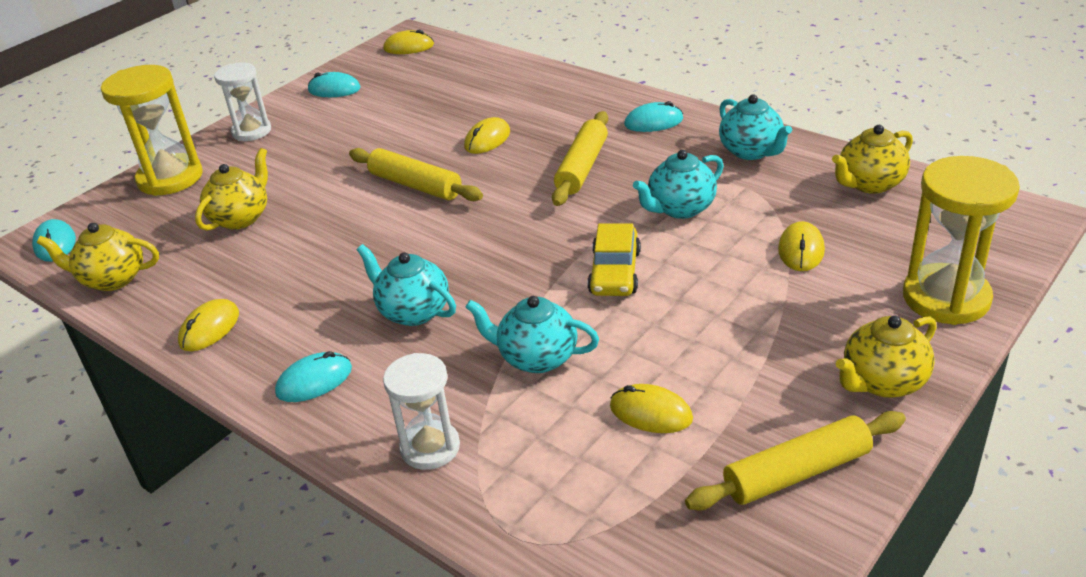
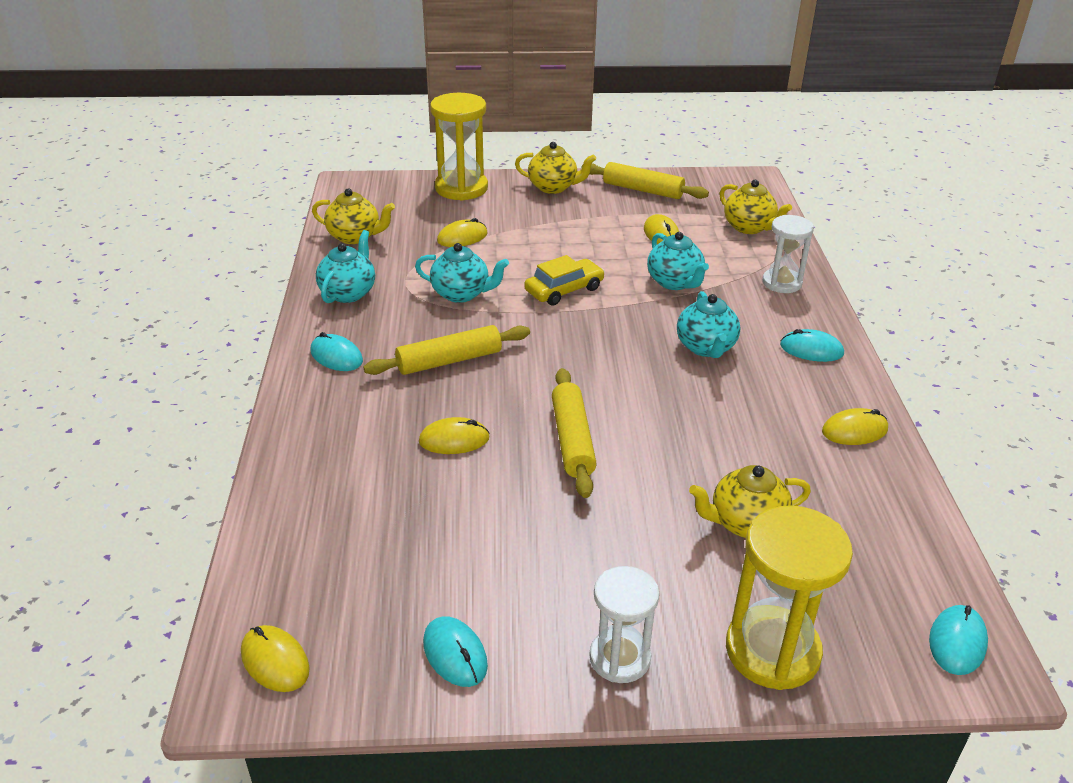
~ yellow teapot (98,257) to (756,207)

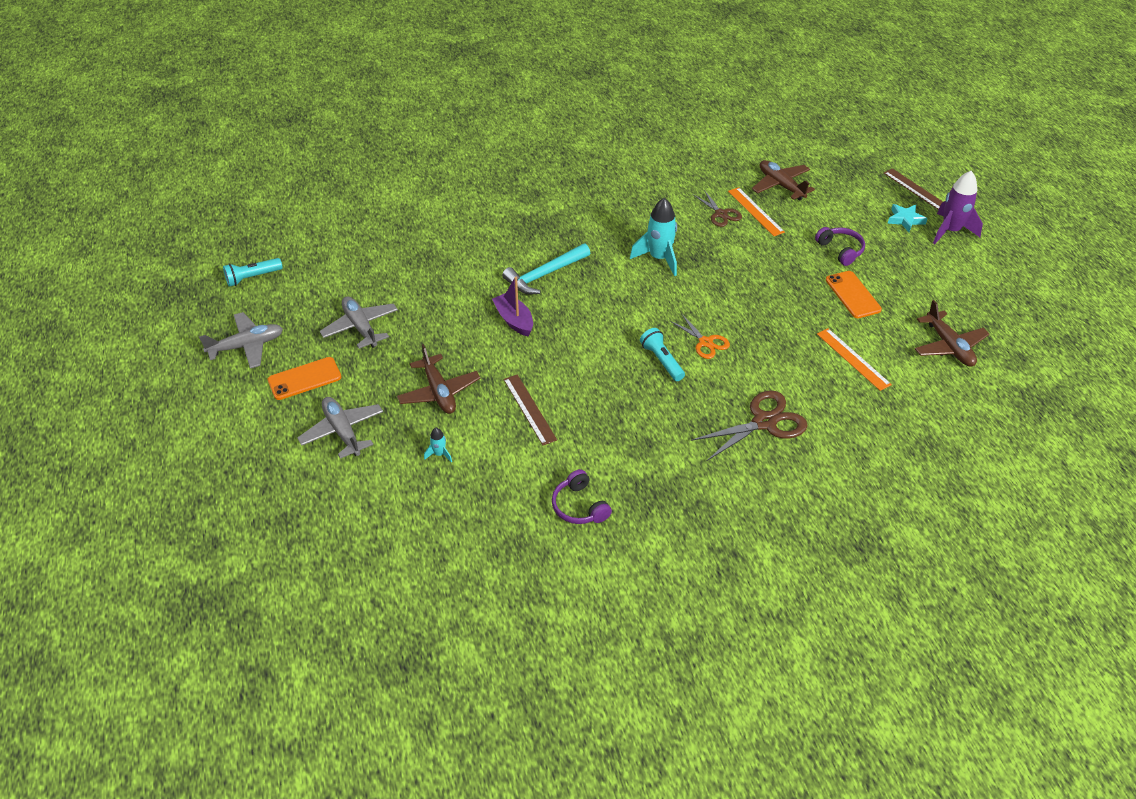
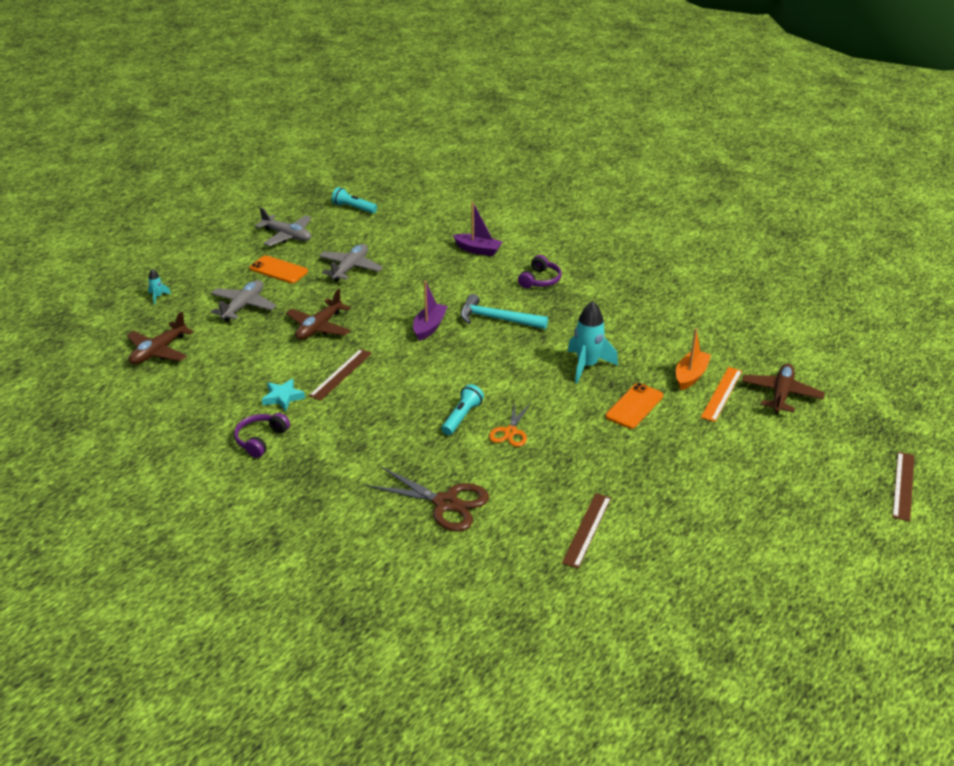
~ turquoise rocket (438,445) to (159,286)
~ brown scissors (717,208) to orange boat (693,359)
~ purple headphones (840,246) to (539,271)
~ orange ruler (854,359) to brown ruler (586,531)
~ orange phone (854,294) to (634,406)
~ turquoise star (908,218) to (283,395)
~ brown plane (952,333) to (160,338)
- purple rocket (958,207)
+ purple boat (477,229)

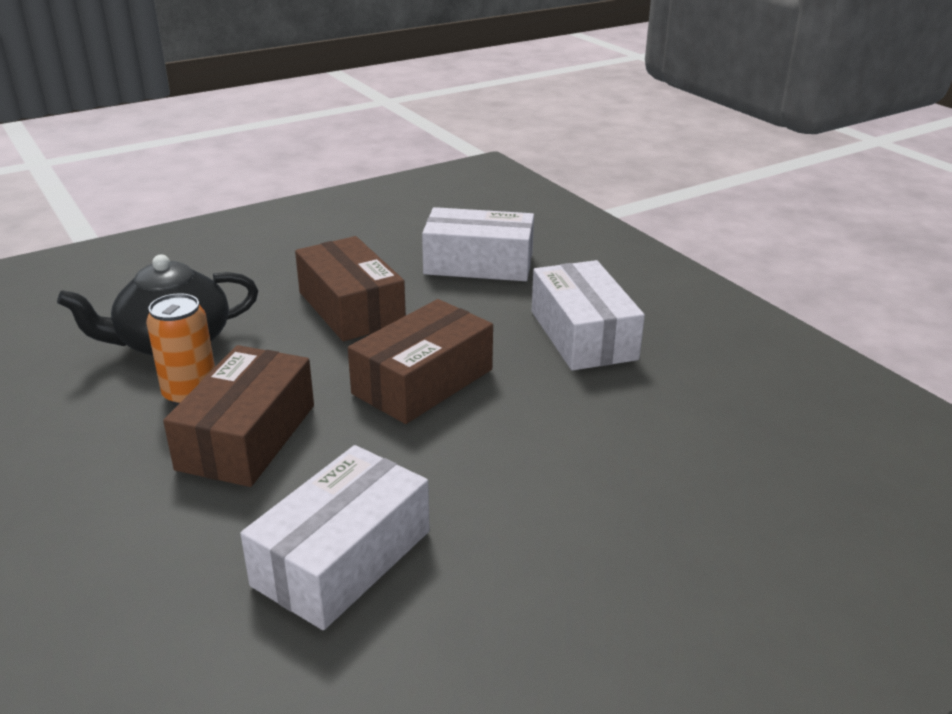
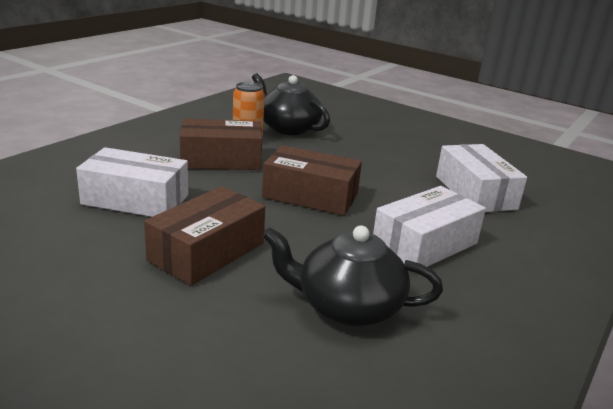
~ brown box (350,288) to (204,236)
+ black teapot (353,276)

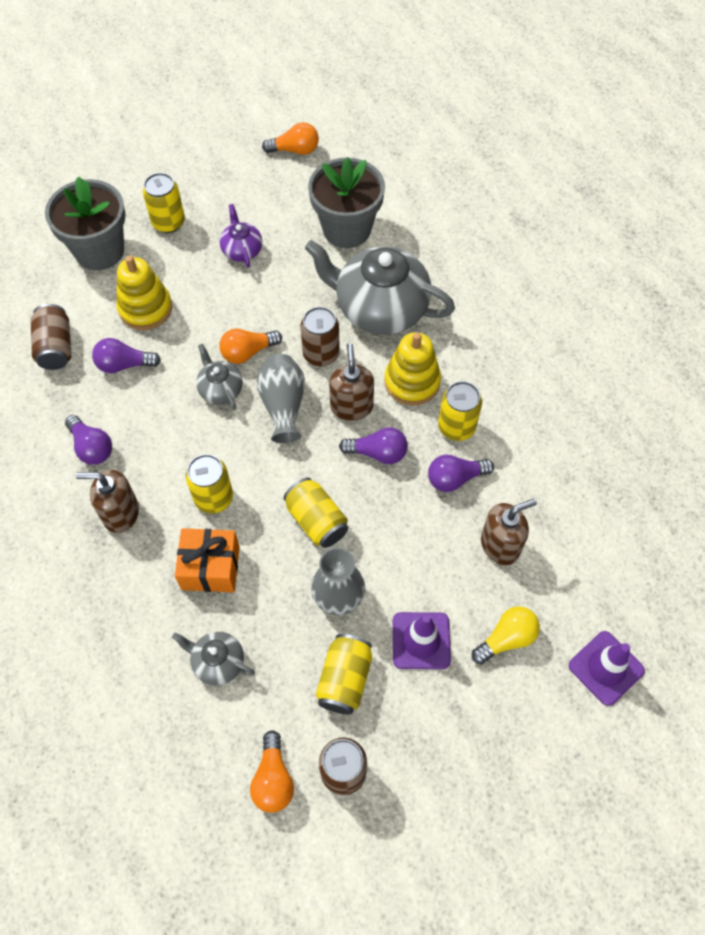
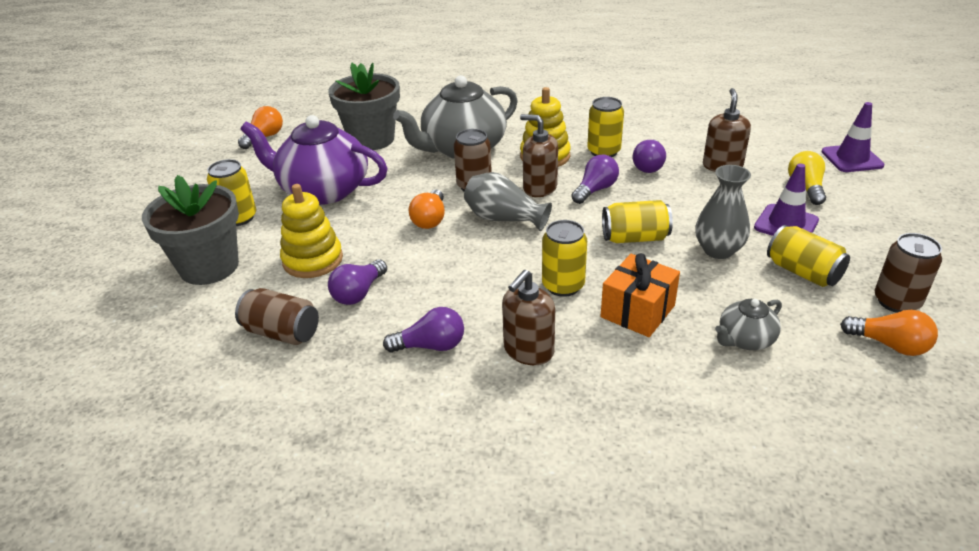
- grey teapot (219,377)
~ purple teapot (241,236) = (314,160) x2.12

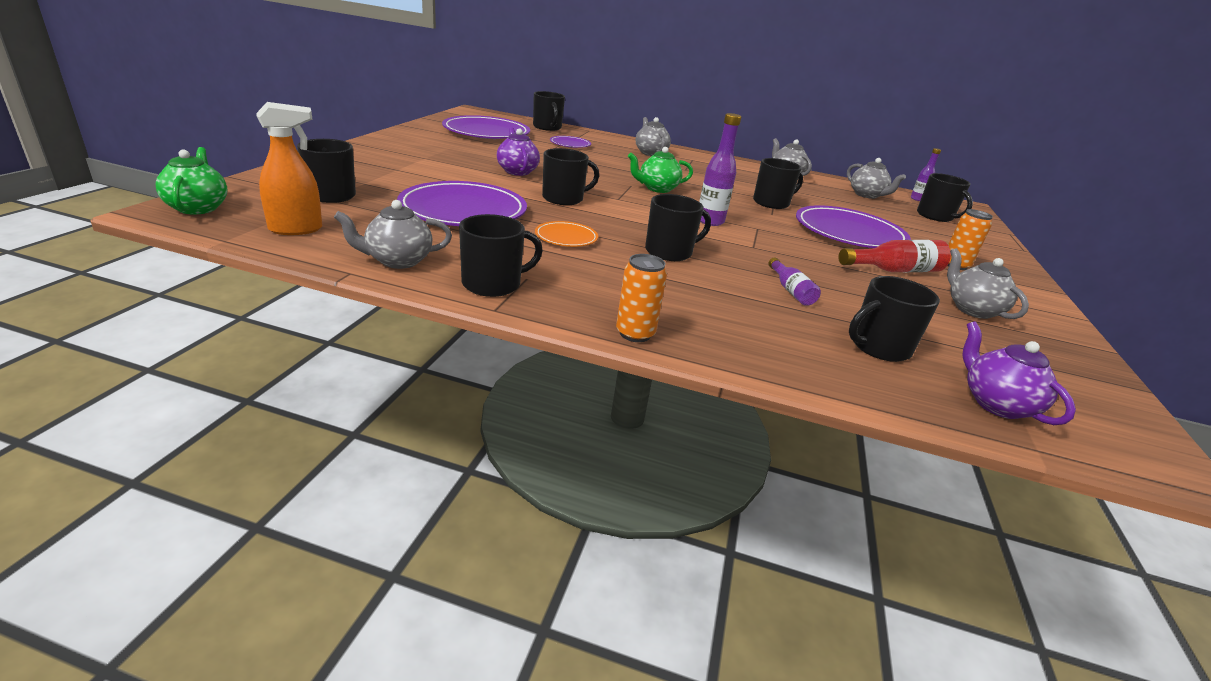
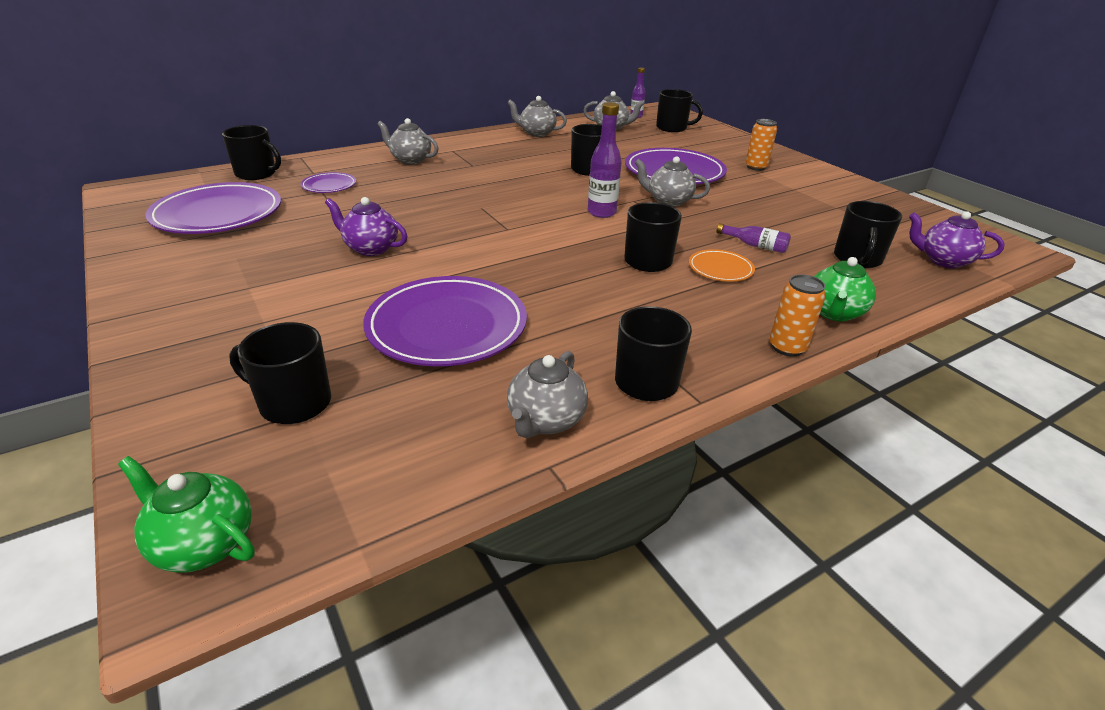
- orange spray bottle (289,168)
~ orange plate (566,234) to (722,265)
- black mug (570,176)
~ green teapot (660,170) to (845,289)
- red bottle (895,256)
~ grey teapot (988,283) to (672,181)

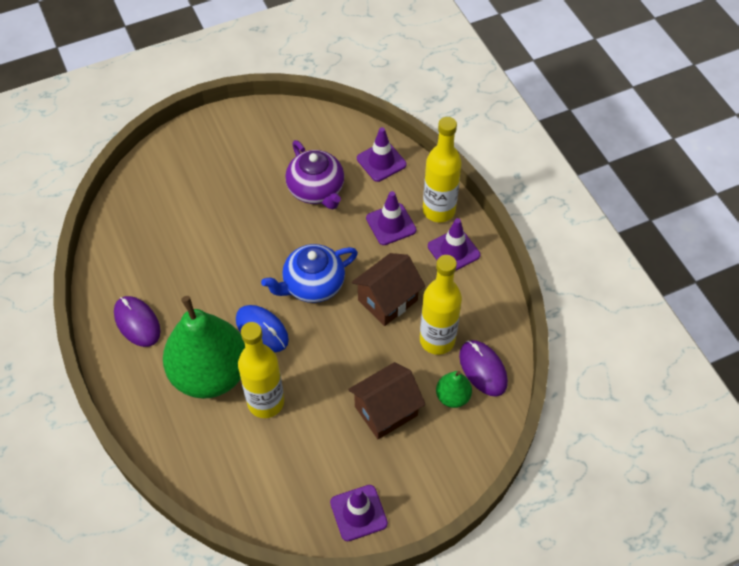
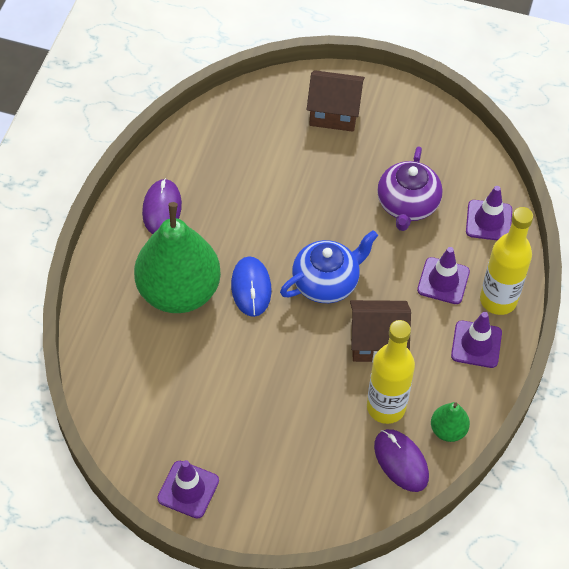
- yellow bottle (261,370)
~ blue teapot (309,273) = (329,266) 135 degrees clockwise
~ brown house (387,400) to (336,101)
~ green pear (454,389) to (450,422)
~ purple mouse (483,368) = (401,460) 45 degrees counterclockwise

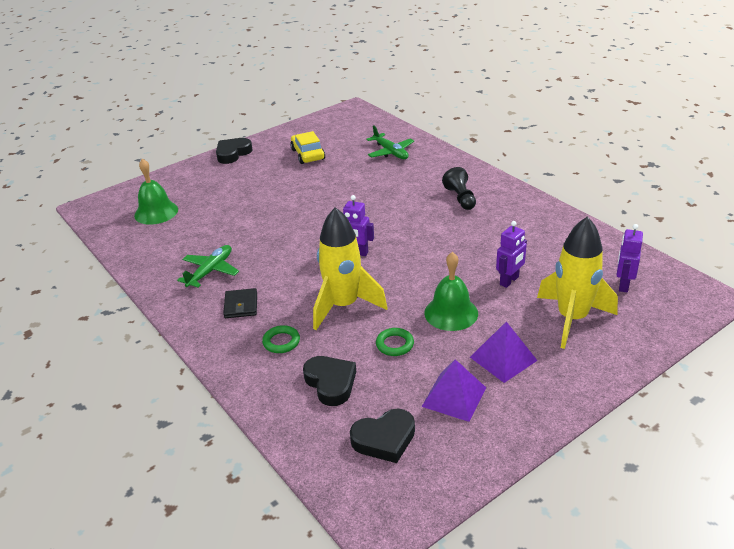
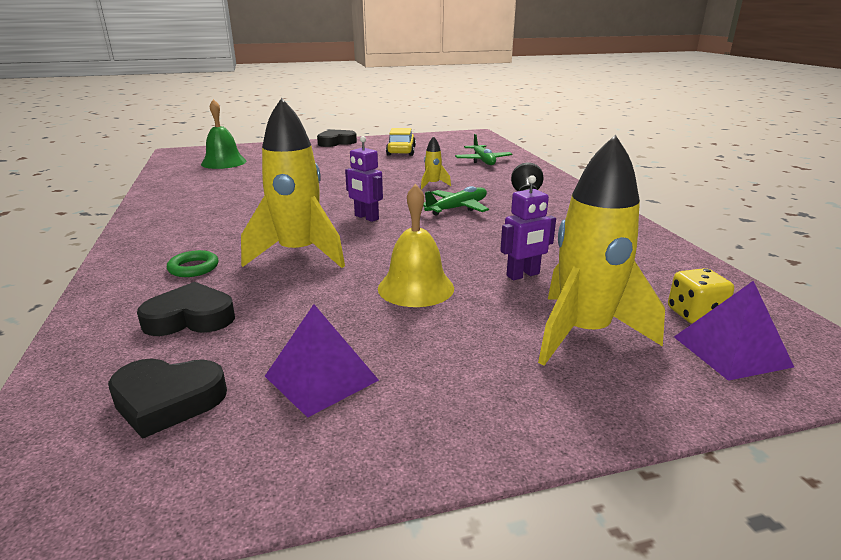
~ green plane (208,266) to (456,201)
- black wallet (240,303)
~ black heart (329,381) = (186,309) 90 degrees counterclockwise
- green ring (395,342)
~ green bell (451,291) to yellow bell (416,245)
~ purple pyramid (504,352) to (734,331)
~ purple robot (630,258) to yellow dice (701,296)
+ yellow rocket (436,162)

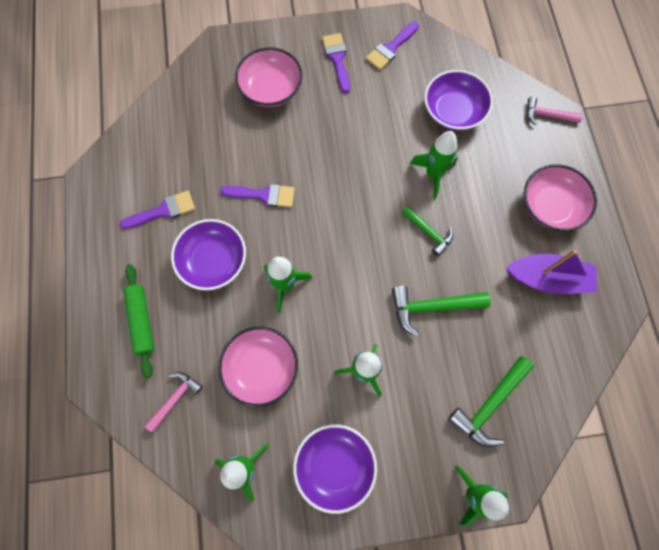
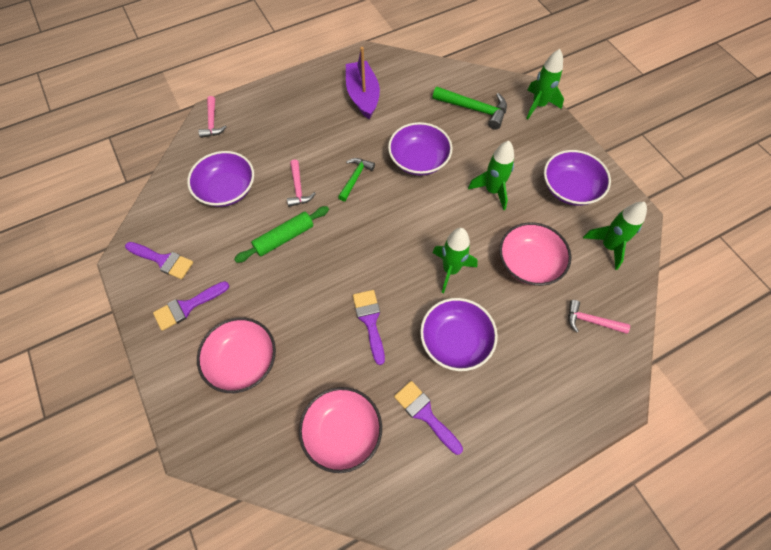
~ green rolling pin (138,321) to (281,234)
~ green hammer (441,311) to purple bowl (420,149)
~ green rocket (434,165) to pink hammer (301,183)
~ pink bowl (560,197) to (340,430)

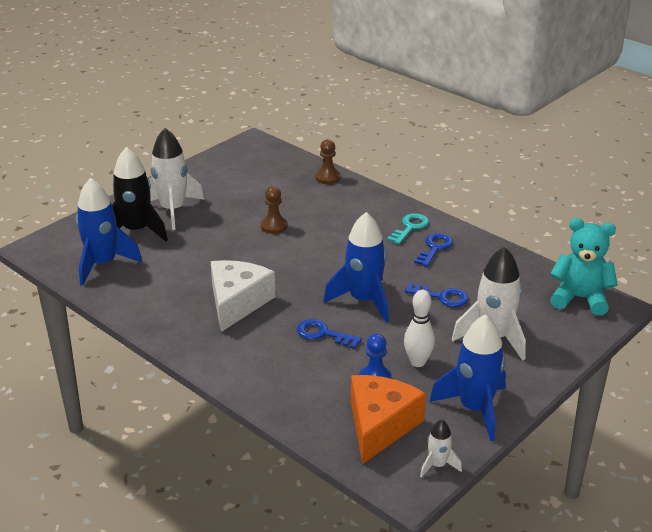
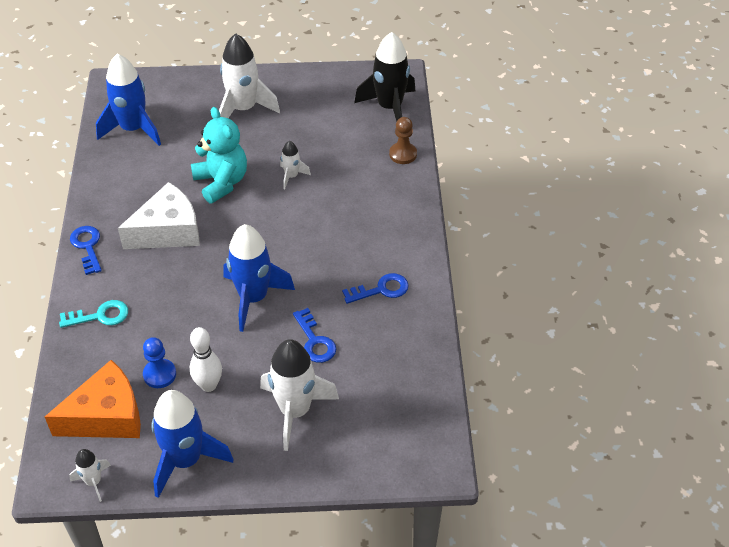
~ black rocket (140,194) to (384,77)
~ brown pawn (274,210) to white rocket (295,165)
~ blue key (329,334) to (86,250)
~ turquoise key (408,228) to (93,314)
~ turquoise teddy bear (583,267) to (219,155)

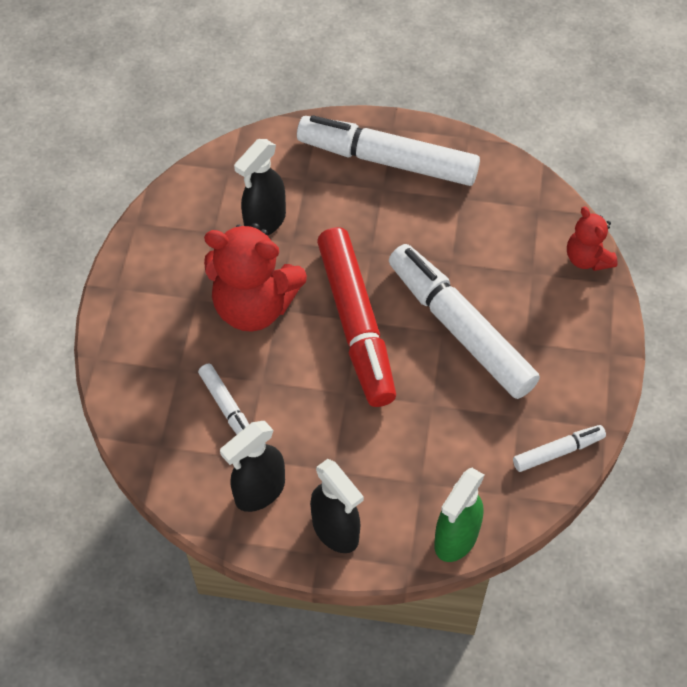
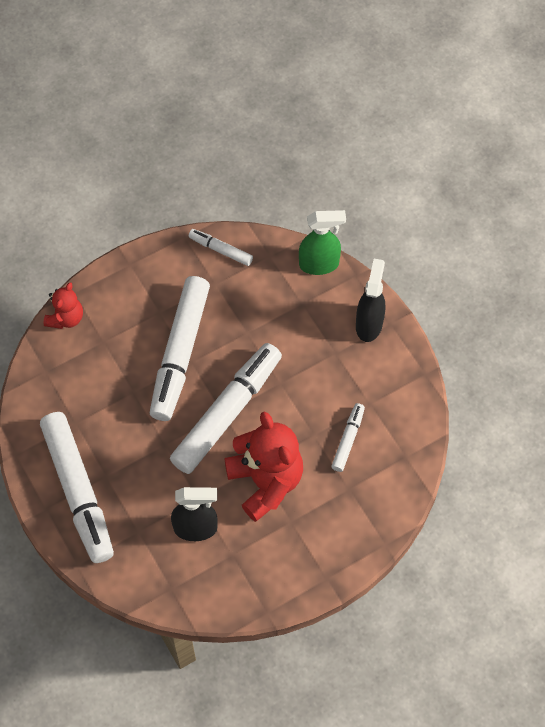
- black spray bottle (252,466)
~ red marker (356,317) to white marker (226,408)

